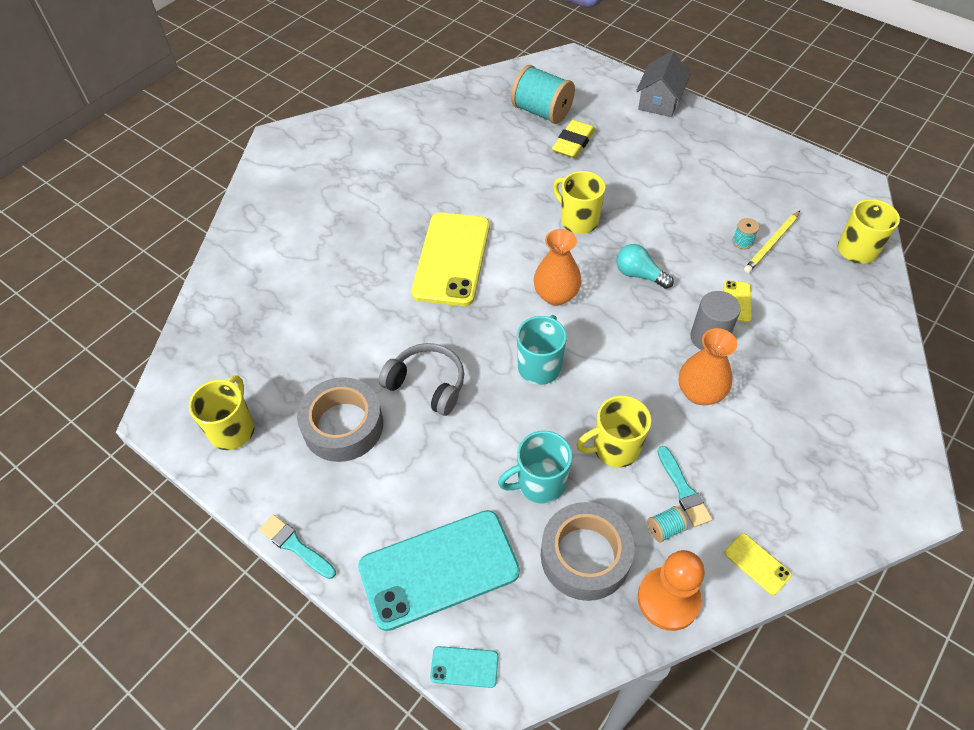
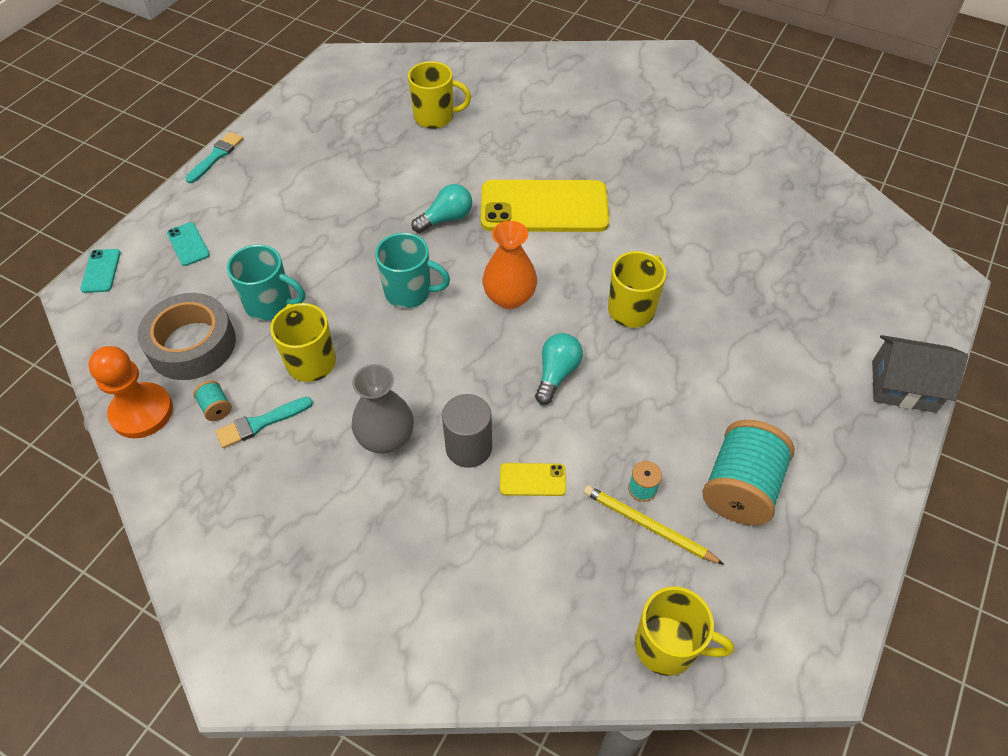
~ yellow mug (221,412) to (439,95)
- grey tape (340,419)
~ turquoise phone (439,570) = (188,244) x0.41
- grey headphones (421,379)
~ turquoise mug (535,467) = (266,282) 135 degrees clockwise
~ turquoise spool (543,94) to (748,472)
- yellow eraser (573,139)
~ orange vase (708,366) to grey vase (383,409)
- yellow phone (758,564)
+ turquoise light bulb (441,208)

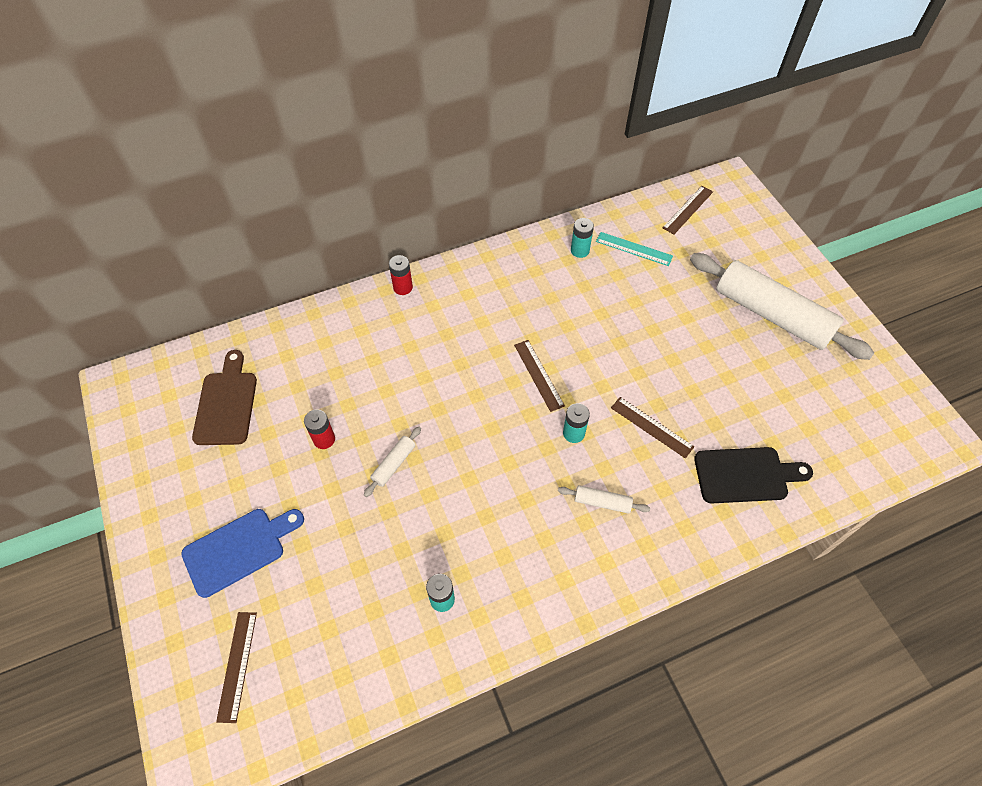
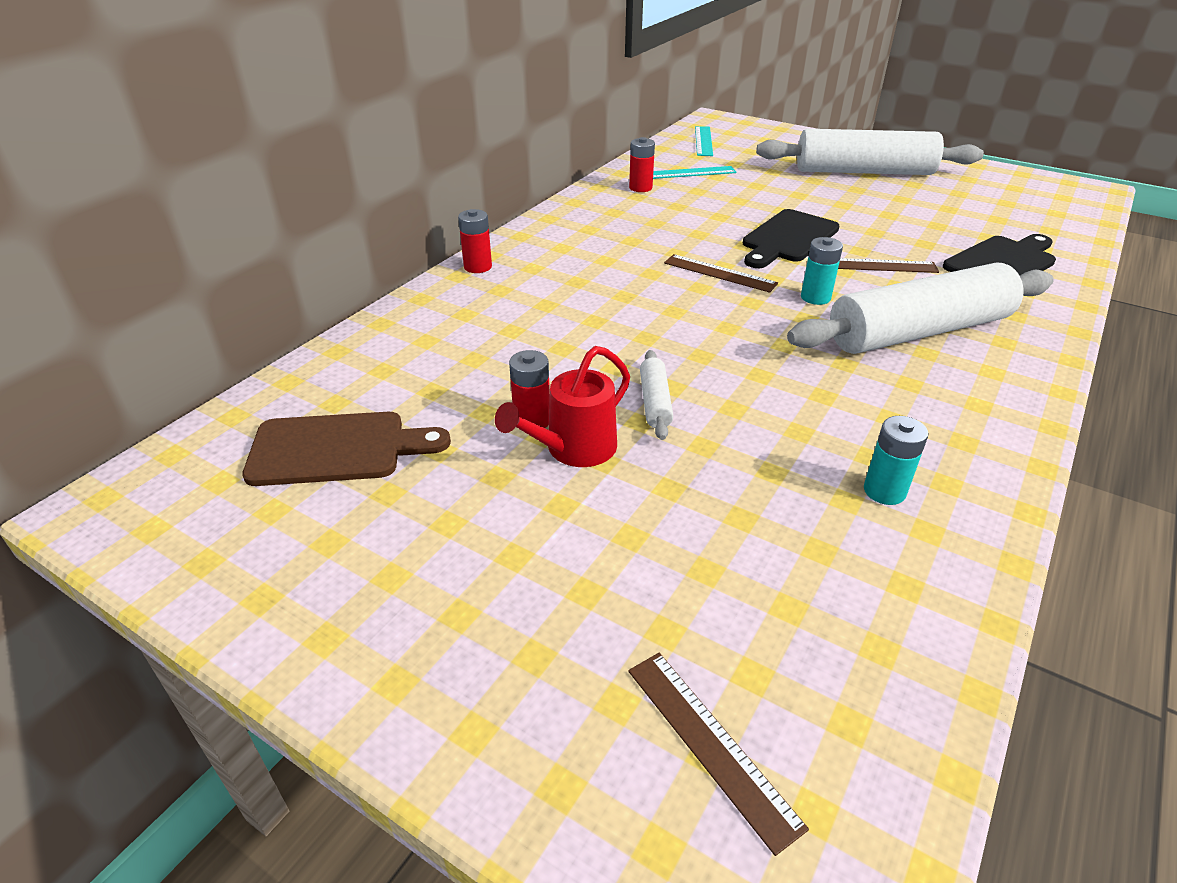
- blue cutting board (242,553)
~ brown cutting board (224,397) = (346,449) 120 degrees clockwise
~ white rolling pin (604,499) = (920,308) x2.45
~ turquoise battery (582,238) to red battery (642,164)
~ brown ruler (688,210) to turquoise ruler (704,141)
+ red watering can (562,406)
+ black cutting board (791,238)

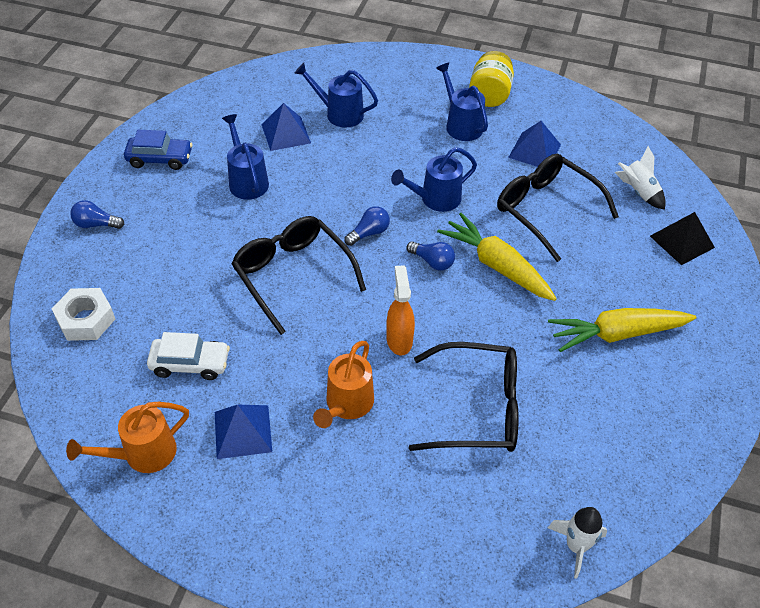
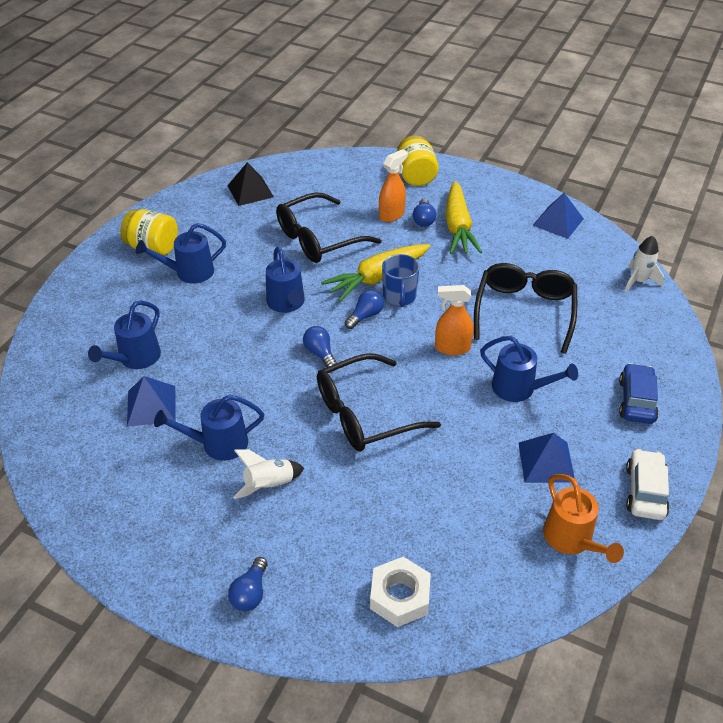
~ blue car (158,150) to (639,393)
~ white car (188,356) to (648,484)
~ orange watering can (343,384) to blue watering can (529,369)
~ blue pyramid (534,144) to (558,216)
~ white rocket (640,178) to (268,474)
~ black pyramid (682,238) to (250,184)
+ orange spray bottle (393,185)
+ blue mug (400,280)
+ yellow jar (418,160)
+ blue light bulb (424,213)

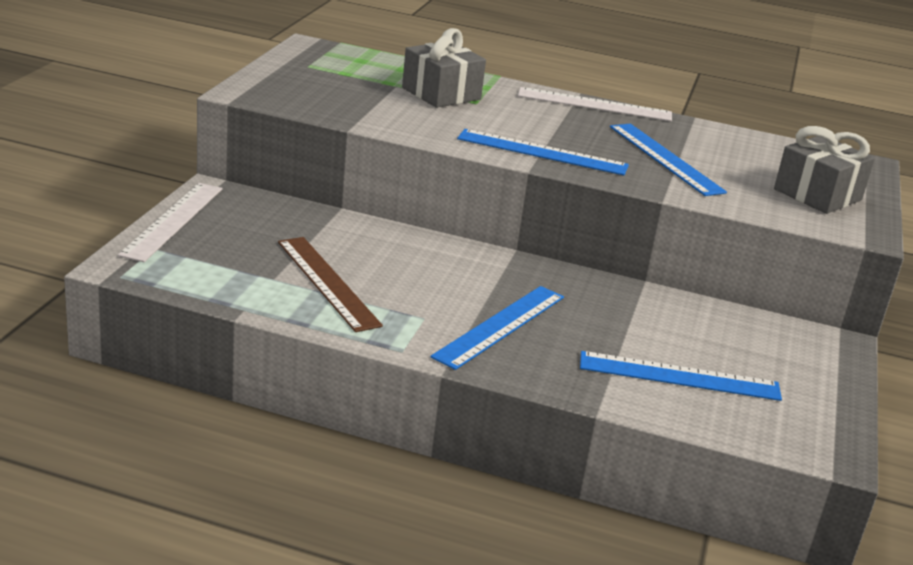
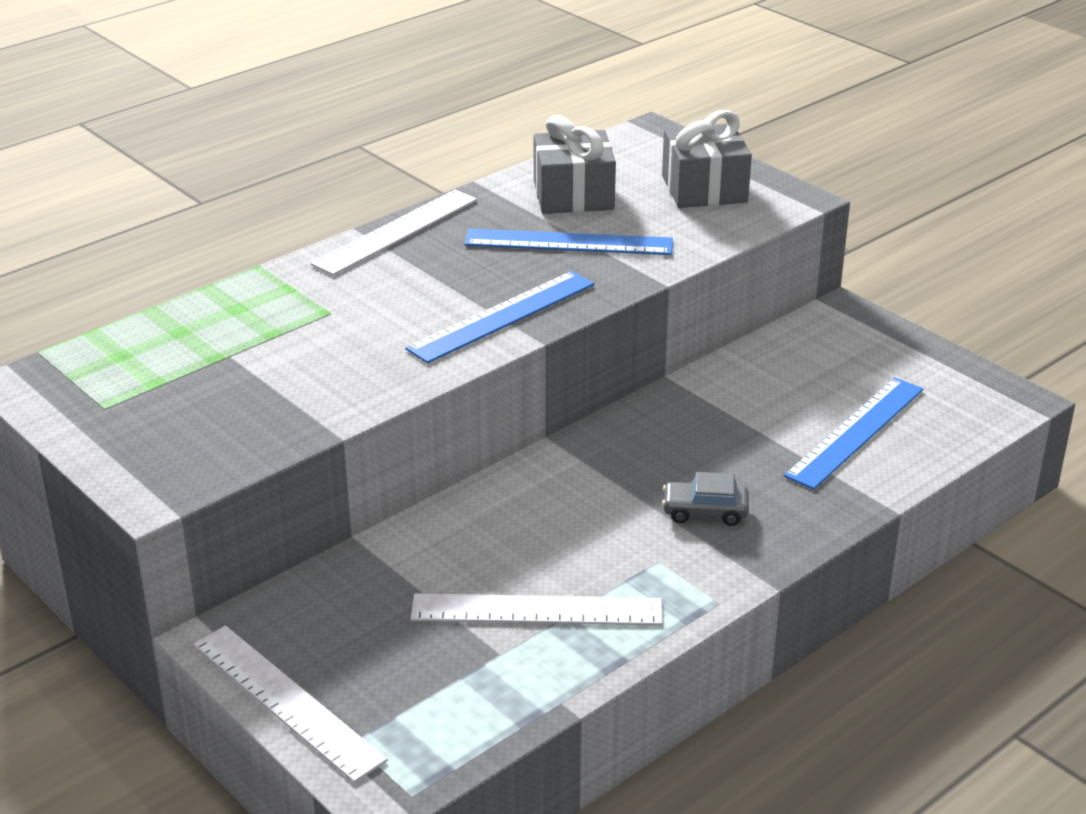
~ brown ruler (330,284) to white ruler (537,609)
~ grey gift (444,68) to (575,164)
~ blue ruler (497,328) to grey car (705,499)

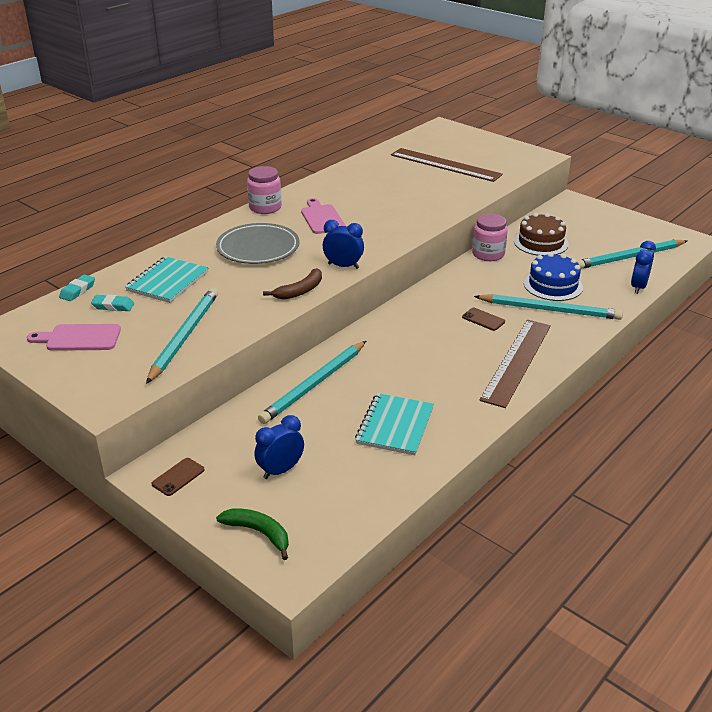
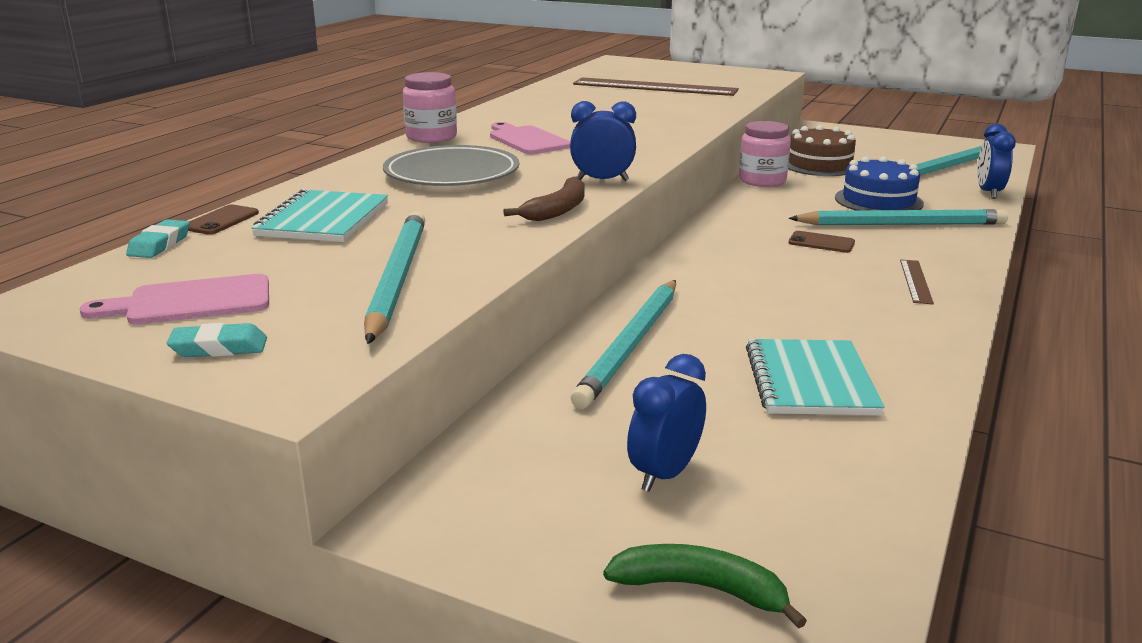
~ turquoise eraser (112,302) to (216,340)
~ brown phone (178,477) to (223,220)
~ brown ruler (515,364) = (917,282) x0.45

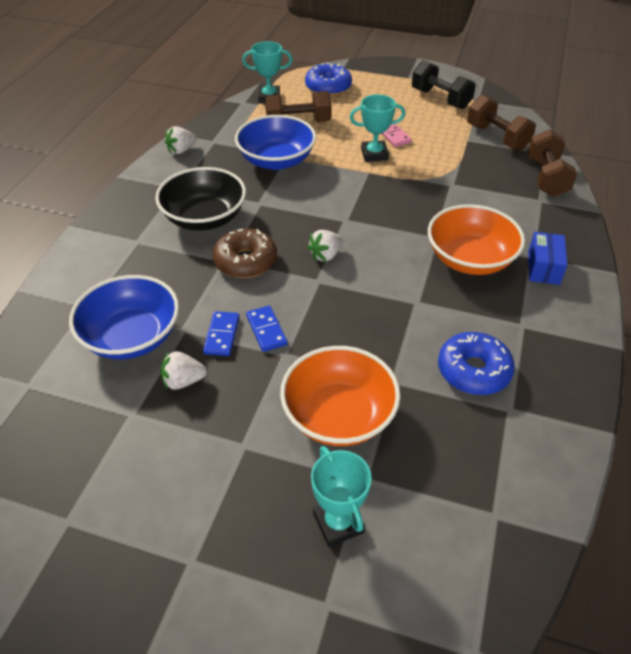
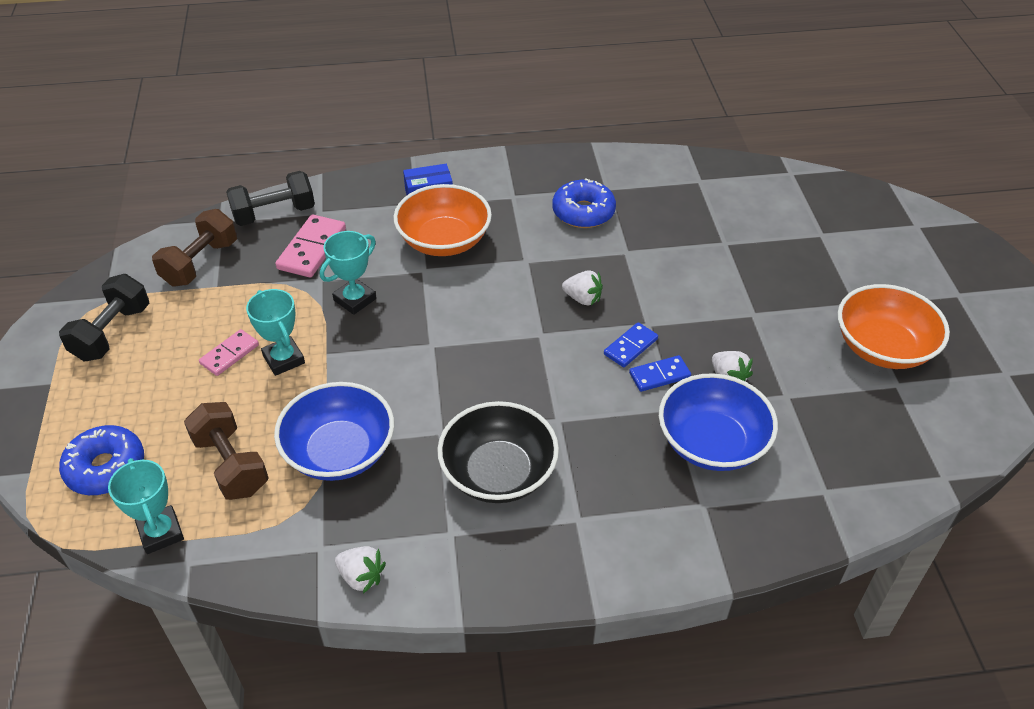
- brown donut (244,253)
~ orange bowl (340,396) to (894,326)
~ white strawberry (325,246) to (582,288)
~ turquoise trophy (341,496) to (348,273)
~ brown dumbbell (552,163) to black dumbbell (270,198)
+ pink domino (311,246)

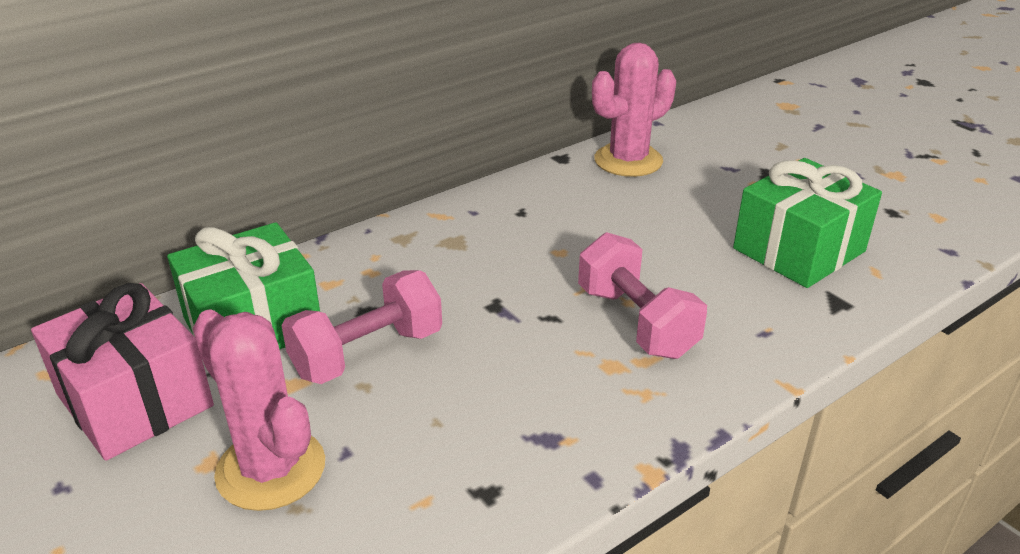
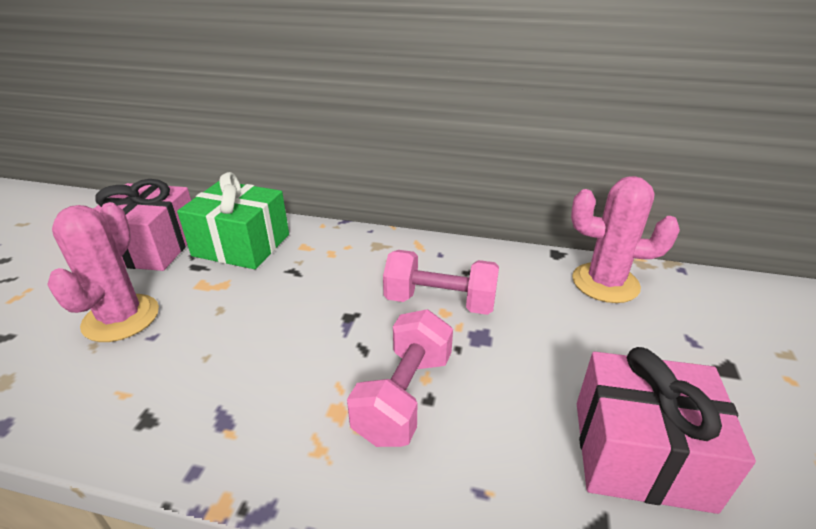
~ pink dumbbell (362,327) to (441,282)
~ green gift (807,223) to pink gift (666,430)

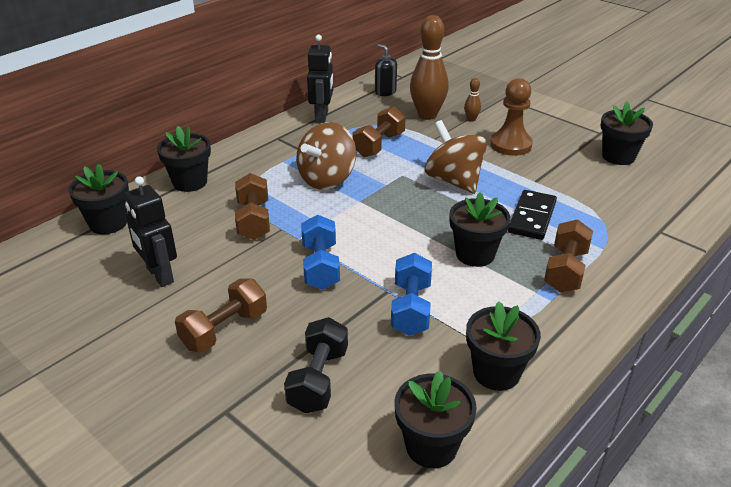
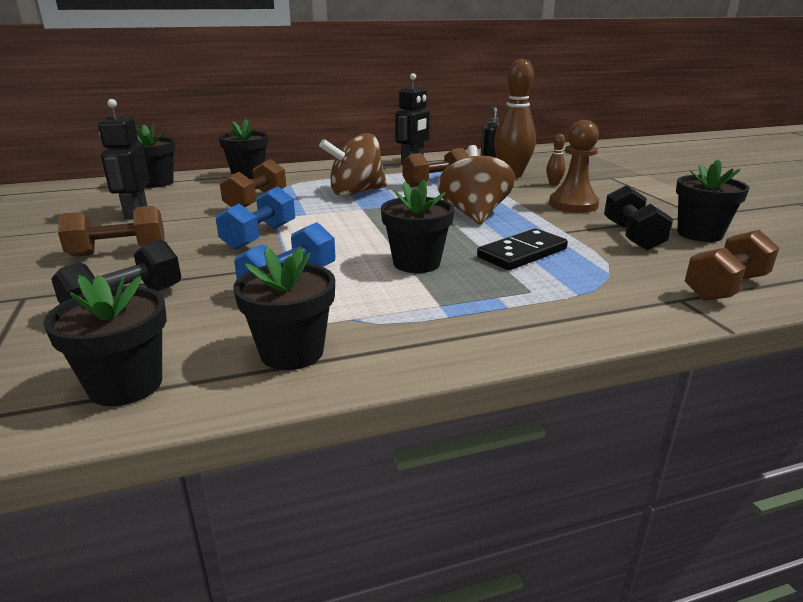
~ brown dumbbell (568,256) to (732,265)
+ black dumbbell (638,218)

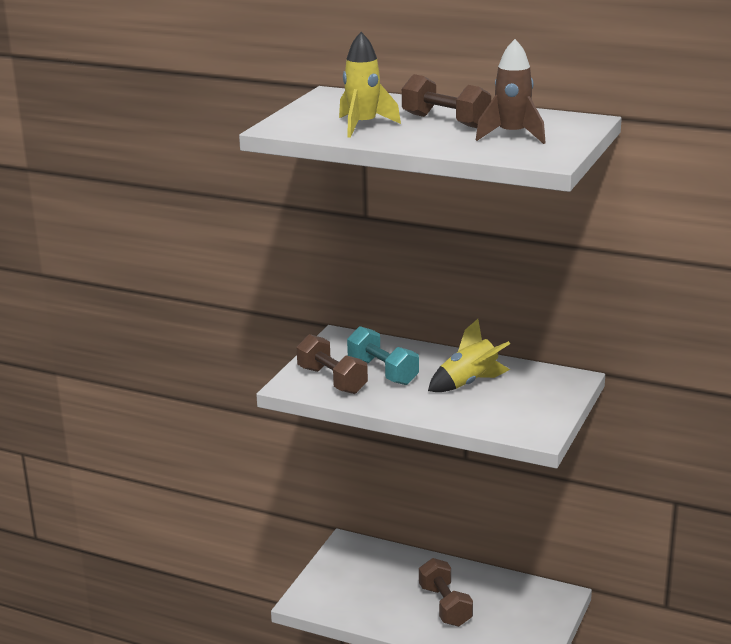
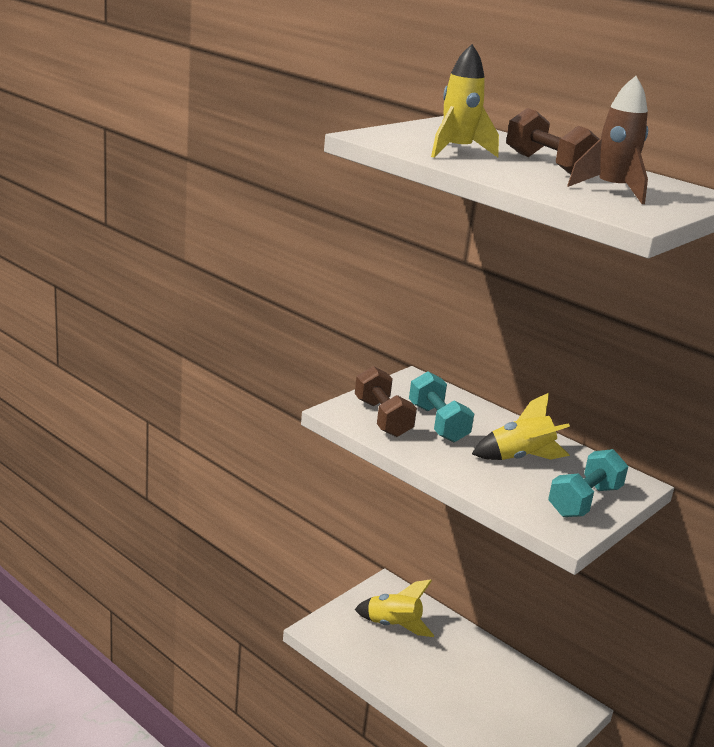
- brown dumbbell (446,592)
+ yellow rocket (394,608)
+ turquoise dumbbell (588,483)

